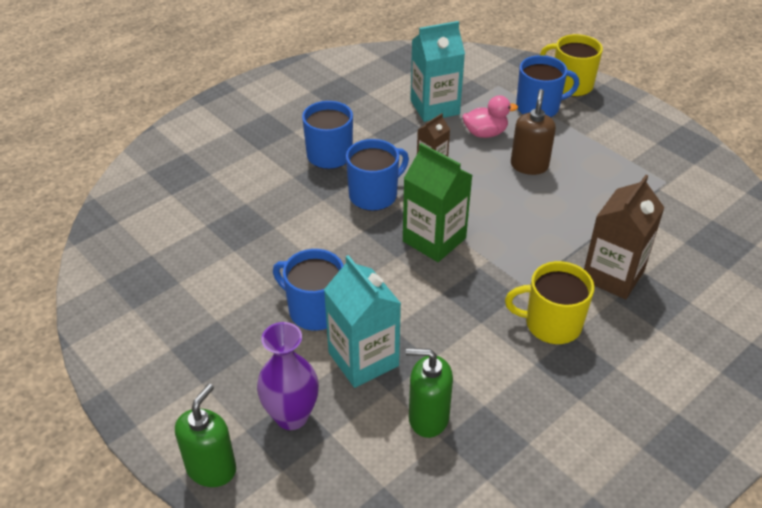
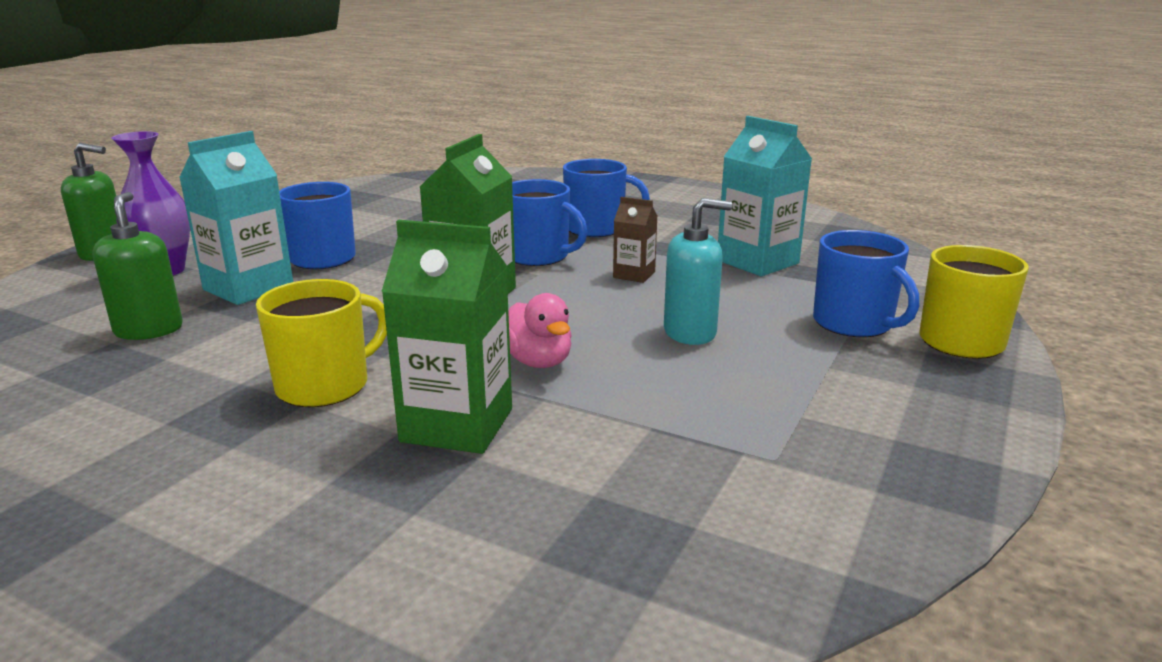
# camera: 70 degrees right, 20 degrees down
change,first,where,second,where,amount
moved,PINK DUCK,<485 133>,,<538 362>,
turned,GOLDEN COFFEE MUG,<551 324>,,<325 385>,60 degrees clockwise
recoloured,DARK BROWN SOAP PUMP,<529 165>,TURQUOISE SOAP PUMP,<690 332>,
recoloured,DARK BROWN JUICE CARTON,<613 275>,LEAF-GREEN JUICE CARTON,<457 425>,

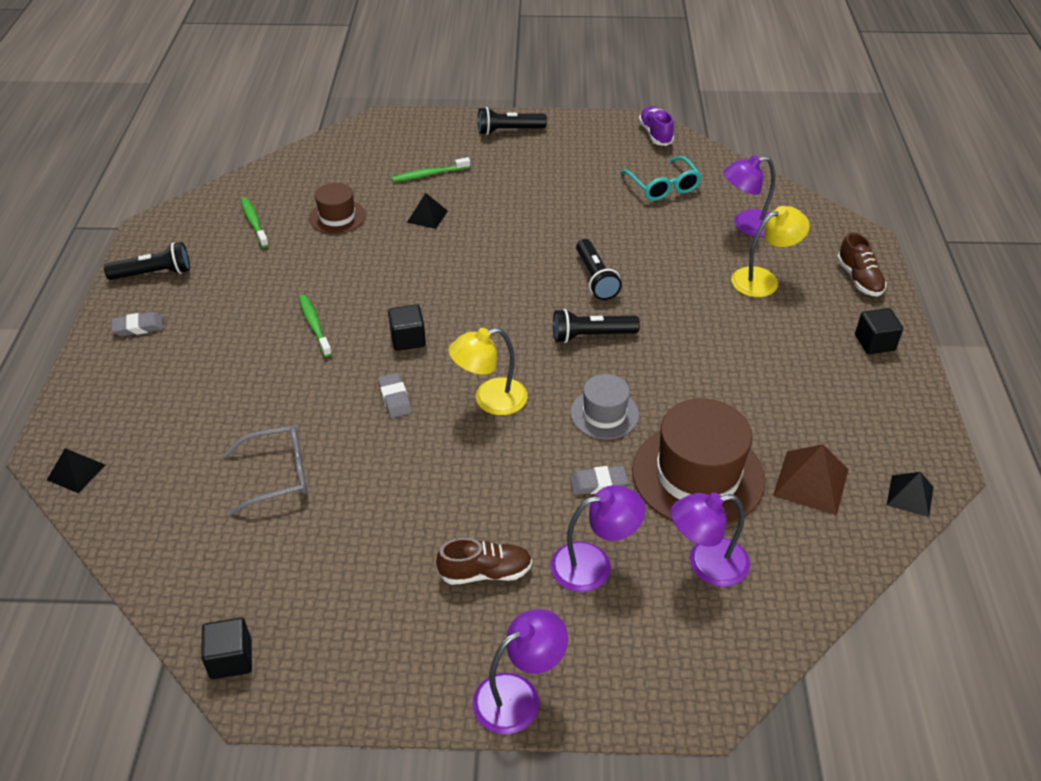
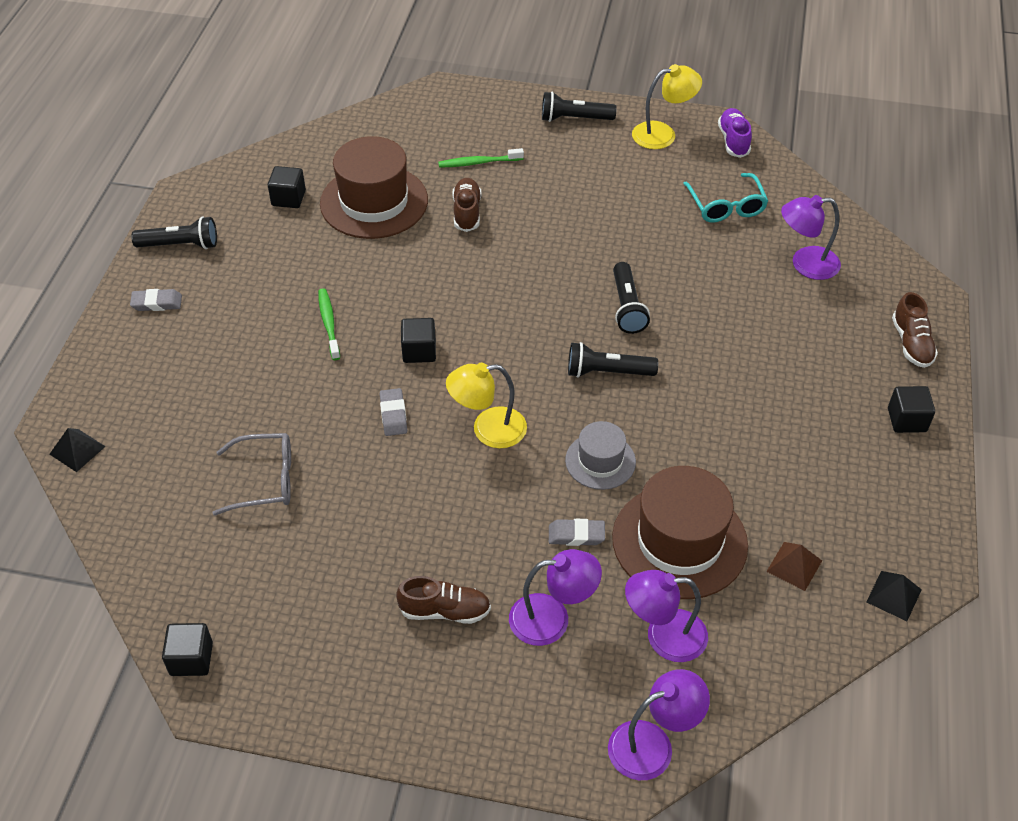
# camera: 10 degrees right, 5 degrees up
change,first,where,second,where,amount
replaced,LEAF-GREEN TOOTHBRUSH,<254 222>,EBONY SOLID CUBE,<288 198>,
resized,DARK BROWN TALL HAT,<337 217>,,<374 202>,x1.82
replaced,EBONY PYRAMID SHAPE,<427 216>,DARK BROWN SHOE,<467 212>,
moved,VIOLET LAMP,<518 695>,,<652 744>,
moved,GOLDEN LAMP,<763 279>,,<663 134>,
resized,DARK BROWN PYRAMID SHAPE,<811 482>,,<794 566>,x0.65

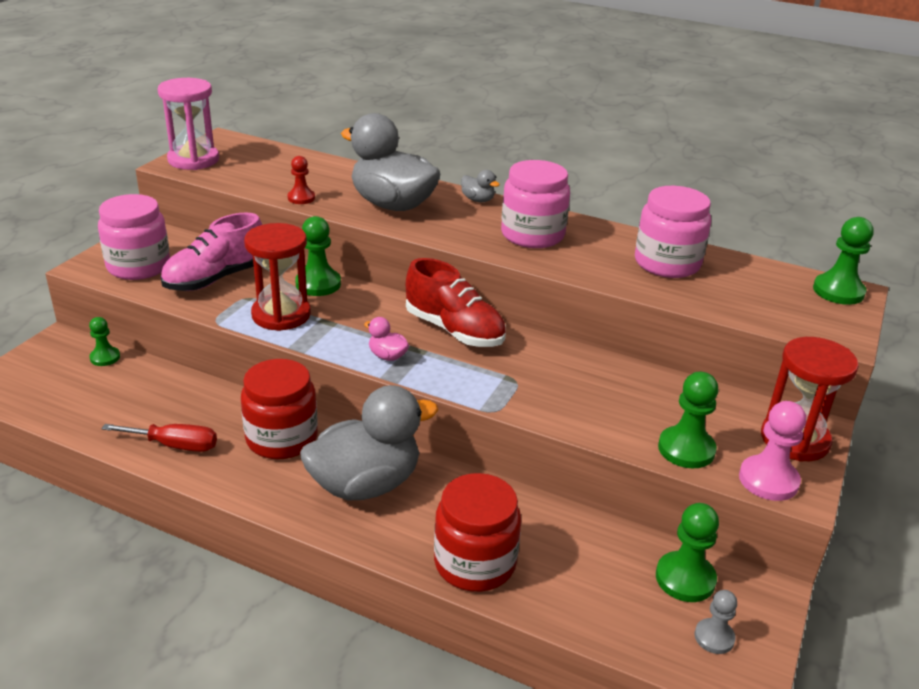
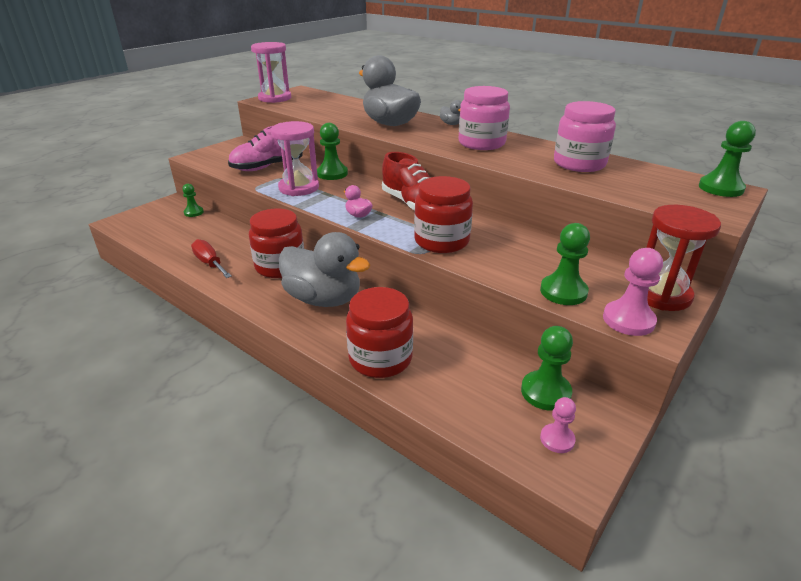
# camera: 15 degrees right, 0 degrees up
change,first,where,second,where,amount
removed,PINK PRESERVE JAR,<138 266>,,,
turned,SCARLET FLAT SCREWDRIVER,<175 445>,,<210 263>,150 degrees counterclockwise
recoloured,SCARLET HOURGLASS,<281 315>,PINK HOURGLASS,<299 188>,
removed,SCARLET PAWN,<301 198>,,,
turned,GREY DUCK,<365 484>,,<324 299>,45 degrees clockwise
recoloured,GREY PAWN,<714 637>,PINK PAWN,<557 439>,
added,,,SCARLET PRESERVE JAR,<441 241>,

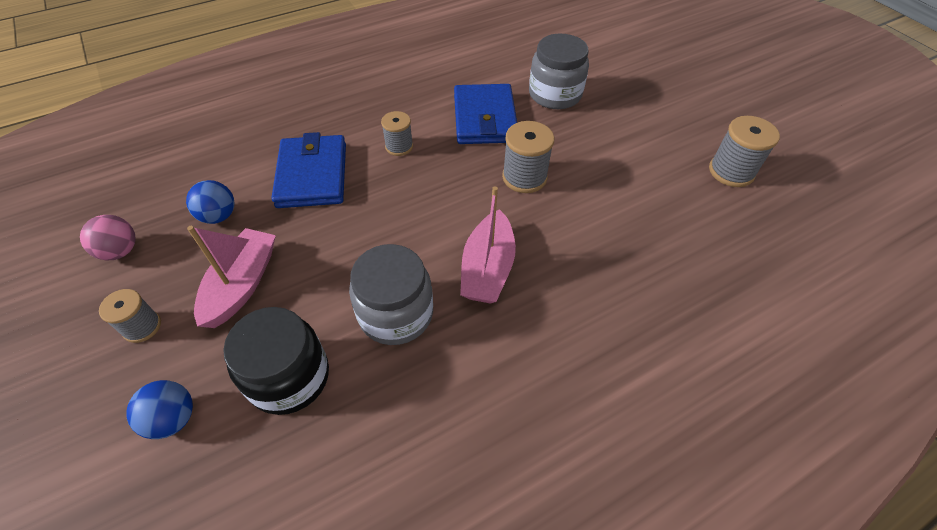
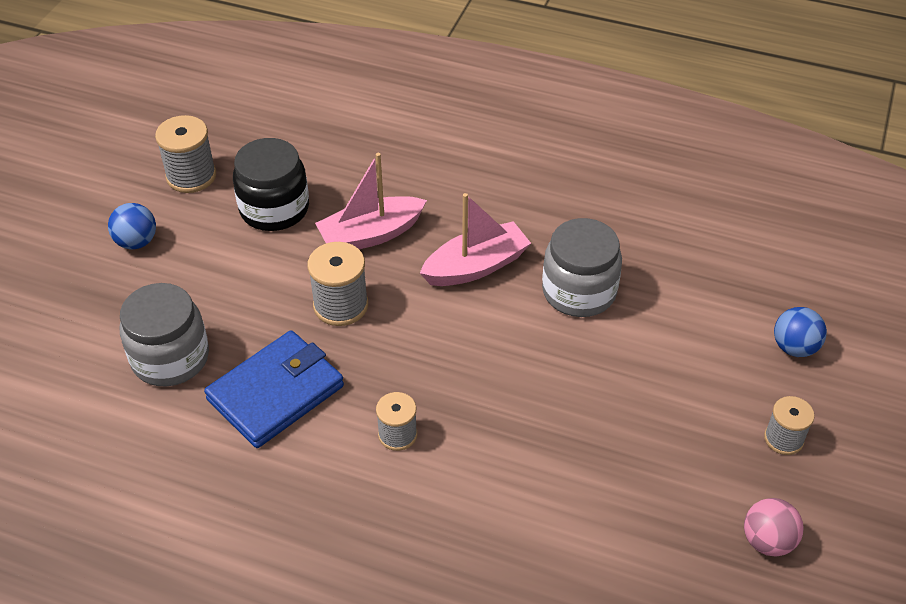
# camera: 130 degrees left, 5 degrees down
change,first,where,second,where,amount
moved,COBALT BALL,<219 216>,,<136 242>,
moved,PINK TOY BOAT,<242 284>,,<371 235>,
moved,EBONY PRESERVE JAR,<289 377>,,<274 209>,
removed,COBALT WALLET,<312 175>,,,

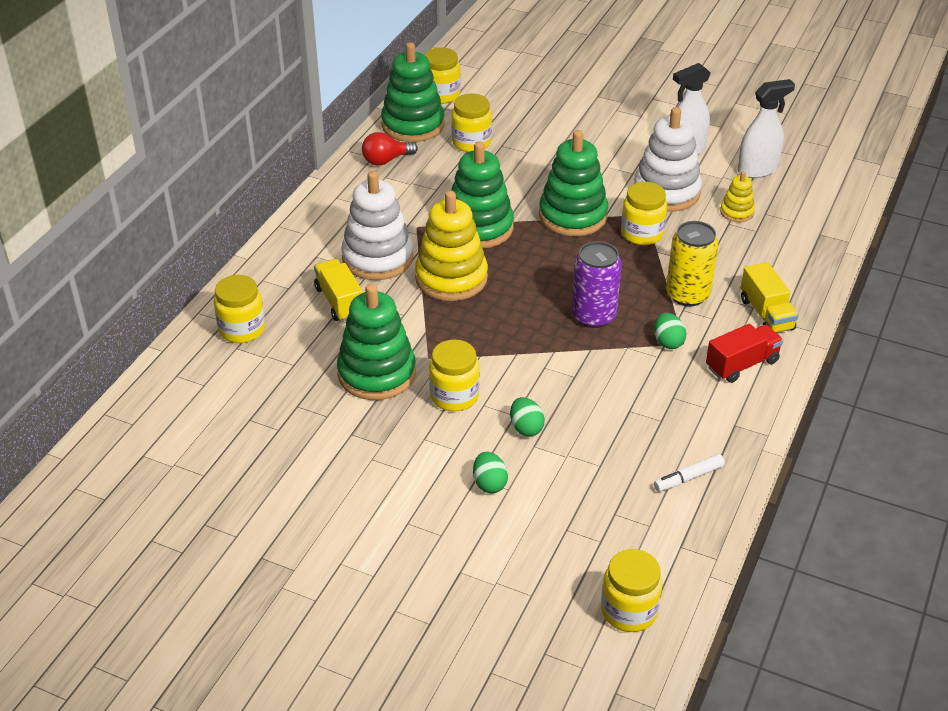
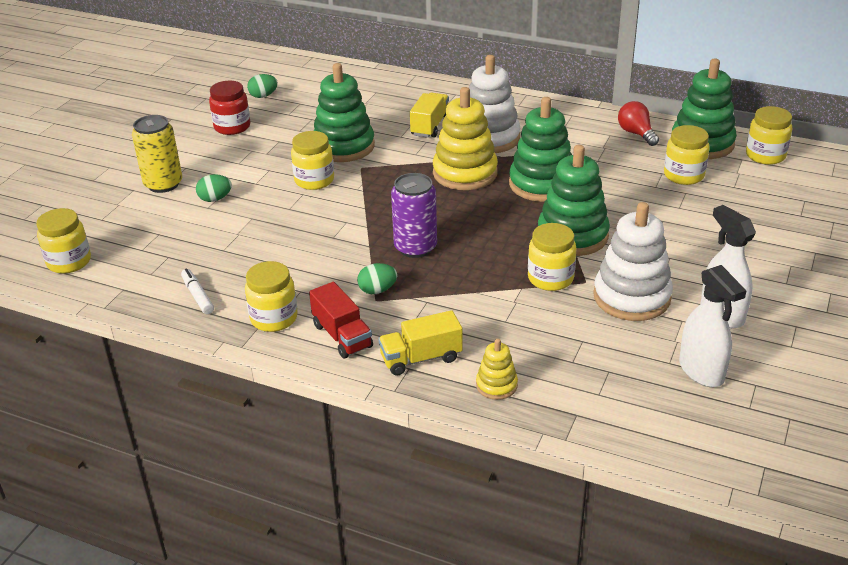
# camera: 90 degrees right, 5 degrees down
change,first,where,second,where,amount
moved,GOLDEN PRESERVE JAR,<242 329>,,<274 318>,
turned,GOLDEN TOY TRUCK,<339 302>,,<430 126>,45 degrees counterclockwise
moved,LEAF-GREEN EGG SHAPE,<526 428>,,<263 96>,
moved,GOLDEN TIN,<687 295>,,<163 184>,
moved,GOLDEN STACKING RINGS,<736 212>,,<496 385>,
added,,,SCARLET PRESERVE JAR,<232 127>,

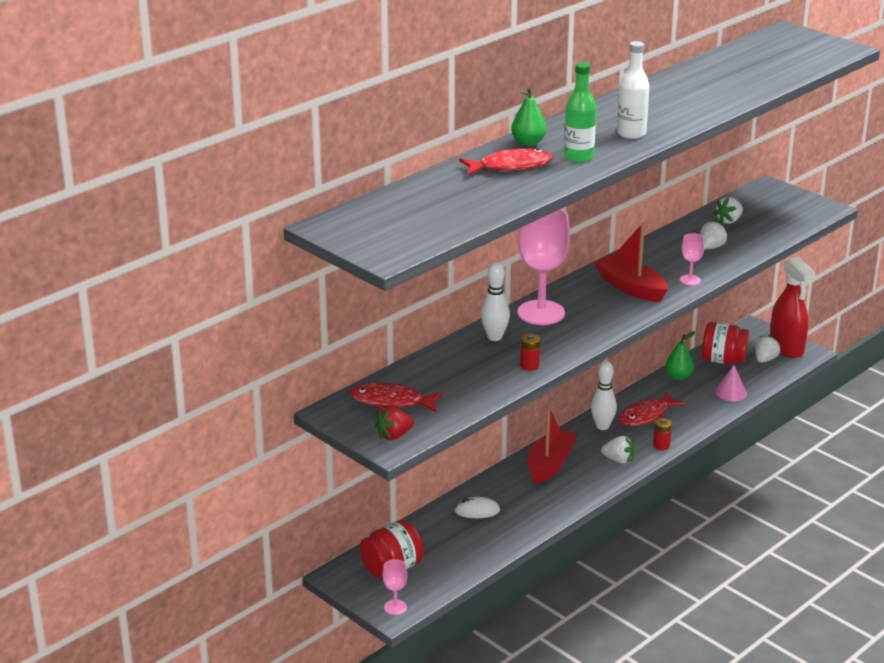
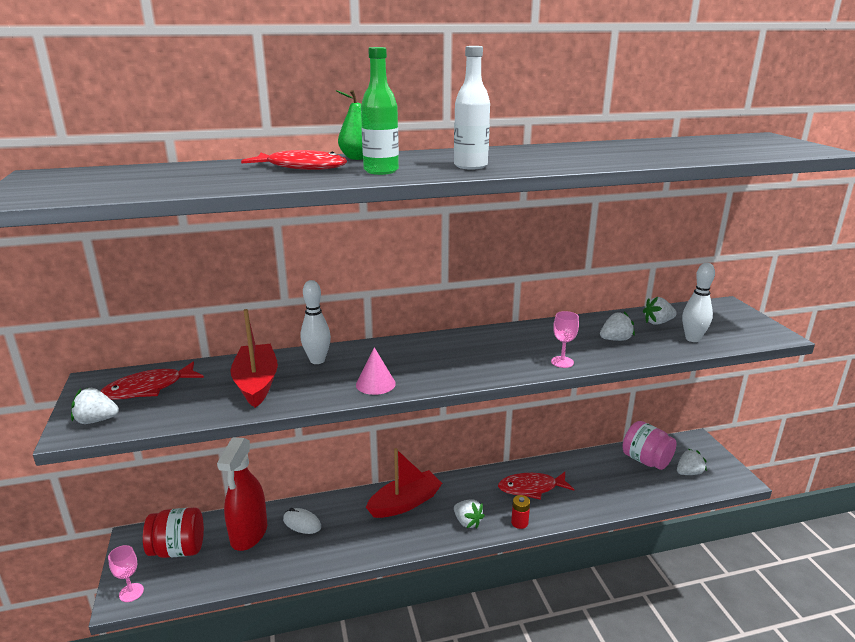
# camera: 30 degrees right, 5 degrees down
change,first,where,second,where,amount
turned,SCARLET FISH,<391 402>,,<149 388>,75 degrees counterclockwise
recoloured,SCARLET STRAWBERRY,<394 436>,WHITE STRAWBERRY,<96 420>,
removed,PINK CHALICE,<541 313>,,,
removed,SCARLET AA BATTERY,<529 365>,,,
moved,WHITE TENPIN,<602 426>,,<692 339>,
moved,SCARLET TOY BOAT,<630 287>,,<256 383>,
removed,LEAF-GREEN PEAR FRUIT,<678 377>,,,
recoloured,SCARLET PRESERVE JAR,<723 360>,PINK PRESERVE JAR,<646 460>,
moved,PINK CONE,<731 392>,,<375 384>,
moved,SCARLET SPRAYER,<786 348>,,<249 534>,

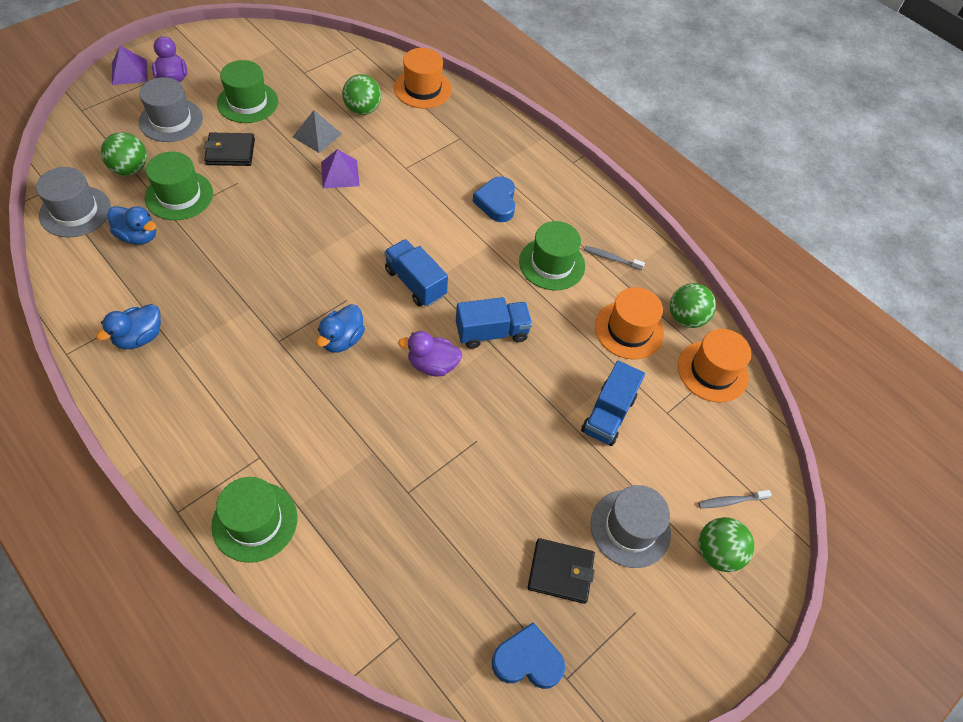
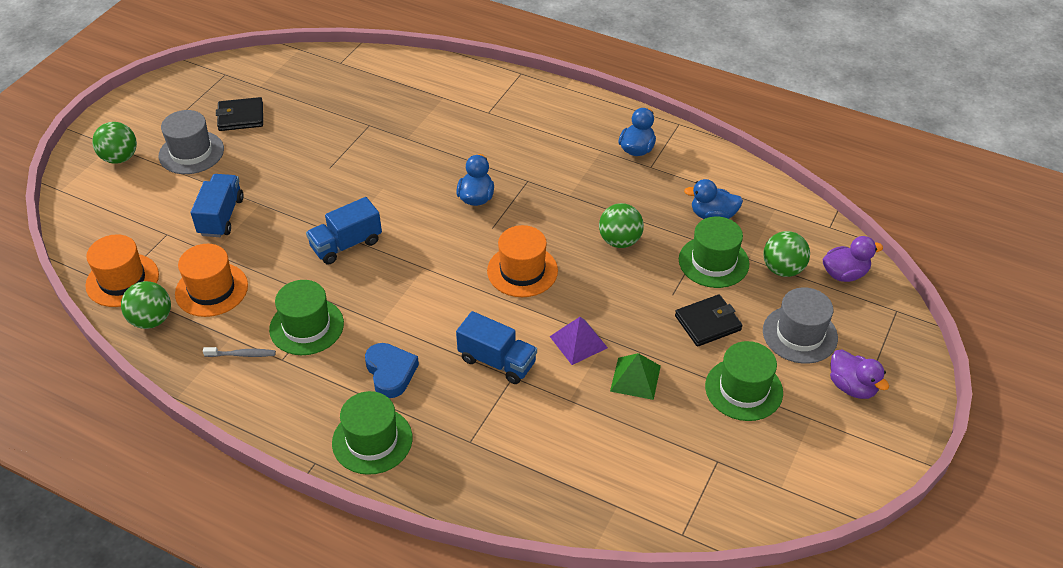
# camera: 165 degrees right, 10 degrees down
change,first,where,second,where,amount
removed,GREY TALL HAT,<75 211>,,,
removed,VIOLET PYRAMID SHAPE,<129 72>,,,
moved,LEAF-GREEN TALL HAT,<255 521>,,<372 440>,
recoloured,GREY PYRAMID SHAPE,<317 135>,LEAF-GREEN PYRAMID SHAPE,<635 378>,
moved,LEAF-GREEN BALL,<362 110>,,<619 241>,
moved,COBALT TOY TRUCK,<415 283>,,<497 361>,
moved,ORANGE-COLOURED TALL HAT,<422 89>,,<522 271>,
moved,VIOLET DUCK,<432 365>,,<844 274>,
removed,COBALT HEART SHAPE,<527 660>,,,
removed,GREY TOOTHBRUSH,<731 501>,,,

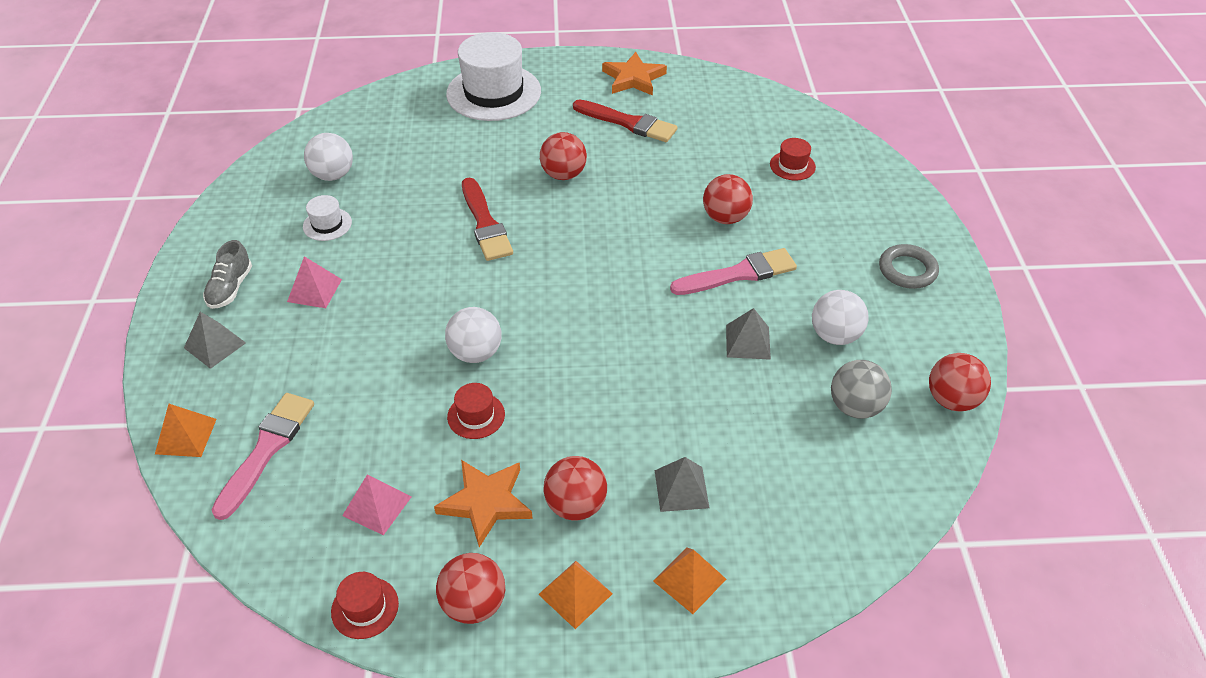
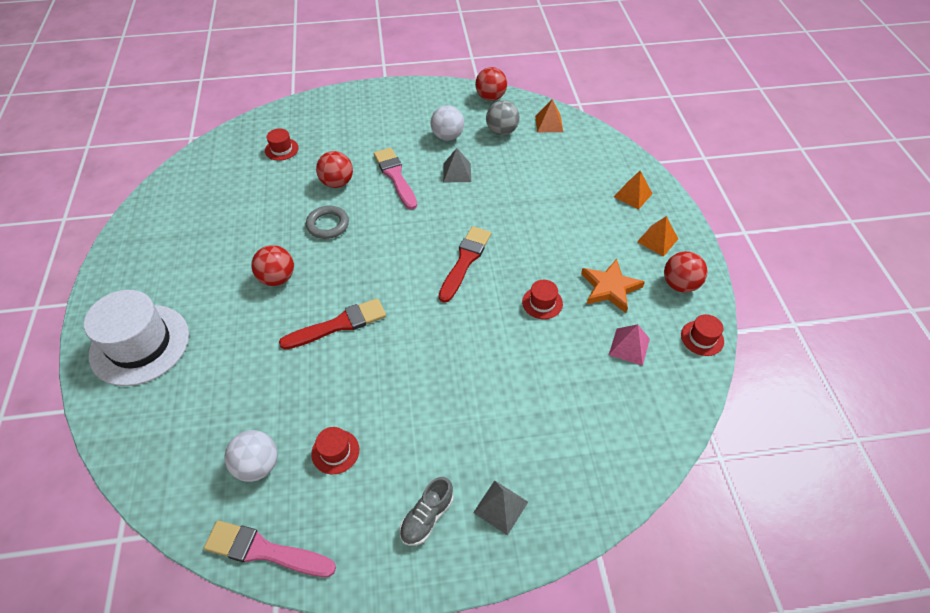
# camera: 95 degrees left, 5 degrees up
change,first,where,second,where,amount
moved,ORANGE-COLOURED PYRAMID SHAPE,<186 436>,,<549 124>,
turned,GREY SHOE,<230 288>,,<427 517>,120 degrees clockwise
moved,PINK PAINT BRUSH,<266 449>,,<264 551>,
removed,PINK PYRAMID SHAPE,<314 290>,,,
recoloured,WHITE TALL HAT,<327 224>,SCARLET TALL HAT,<335 451>,
removed,WHITE BALL,<476 353>,,,
removed,SCARLET BALL,<576 505>,,,
moved,SCARLET PAINT BRUSH,<628 123>,,<465 261>,
removed,ORANGE-COLOURED STAR SHAPE,<633 78>,,,
removed,GREY PYRAMID SHAPE,<681 488>,,,
moved,GREY RING,<907 270>,,<328 225>,

